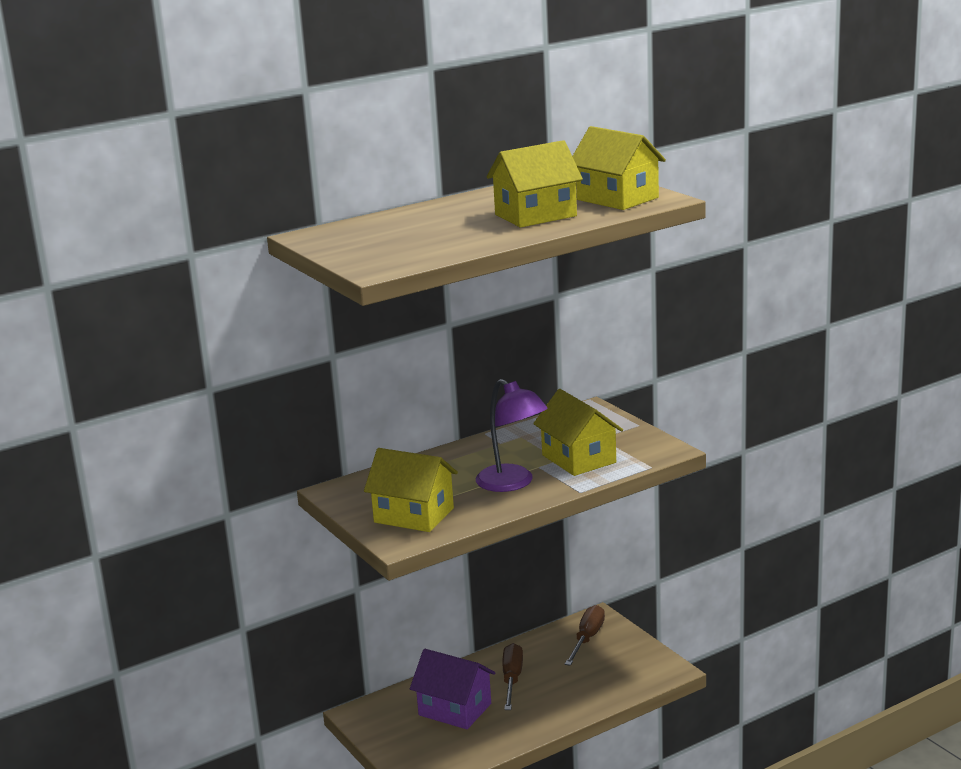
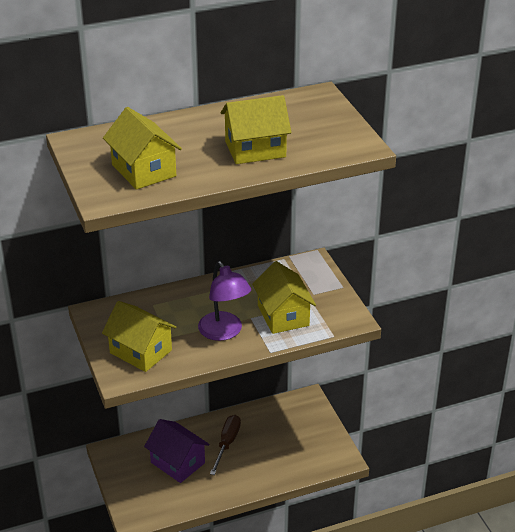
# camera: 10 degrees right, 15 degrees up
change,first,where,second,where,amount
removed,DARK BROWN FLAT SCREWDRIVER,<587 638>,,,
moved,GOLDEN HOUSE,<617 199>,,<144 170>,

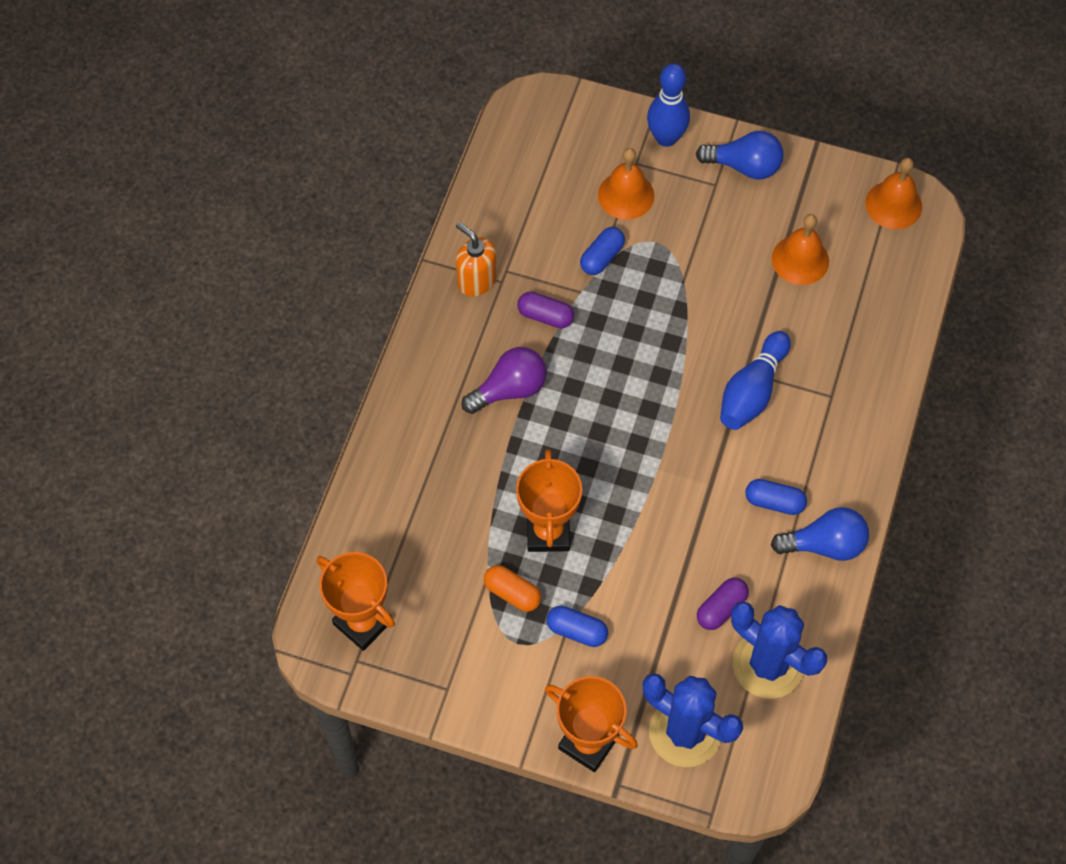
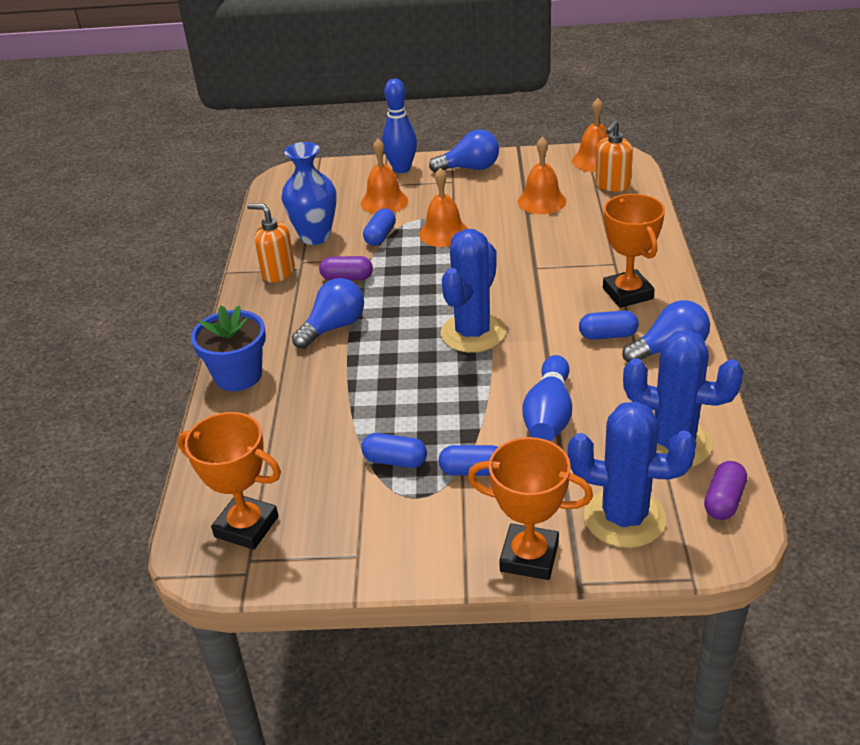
# camera: 15 degrees left, 25 degrees down
change,first,where,second,where,amount
recoloured,VIOLET BULB,<509 389>,COBALT BULB,<333 327>,
recoloured,ORANGE-COLOURED CAPSULE,<512 593>,COBALT CAPSULE,<395 460>,
moved,ORANGE-COLOURED TROPHY,<548 532>,,<627 293>,
moved,VIOLET CAPSULE,<721 608>,,<724 501>,
moved,COBALT TENPIN,<752 391>,,<549 415>,
added,,,COBALT FLOWER POT,<238 375>,
added,,,COBALT TALL VASE,<315 236>,
added,,,ORANGE-COLOURED HAND BELL,<444 233>,
added,,,COBALT CACTUS,<473 333>,
added,,,ORANGE-COLOURED SOAP PUMP,<612 185>,

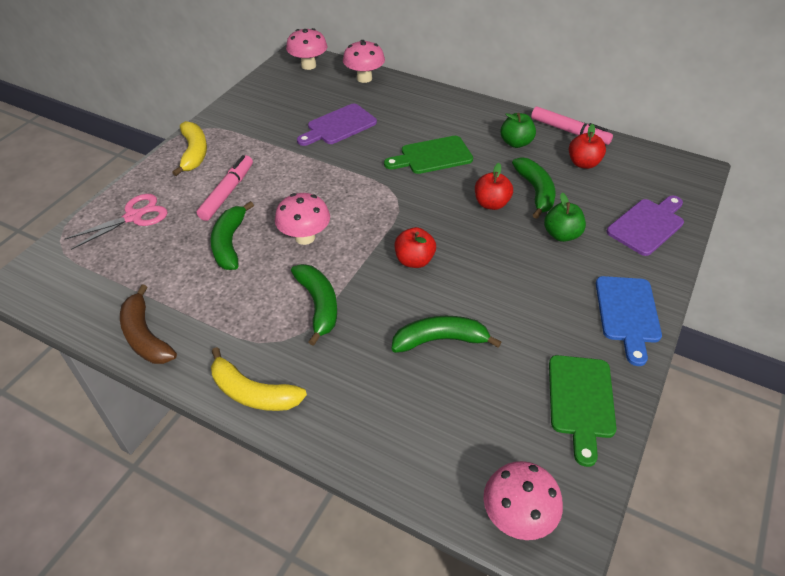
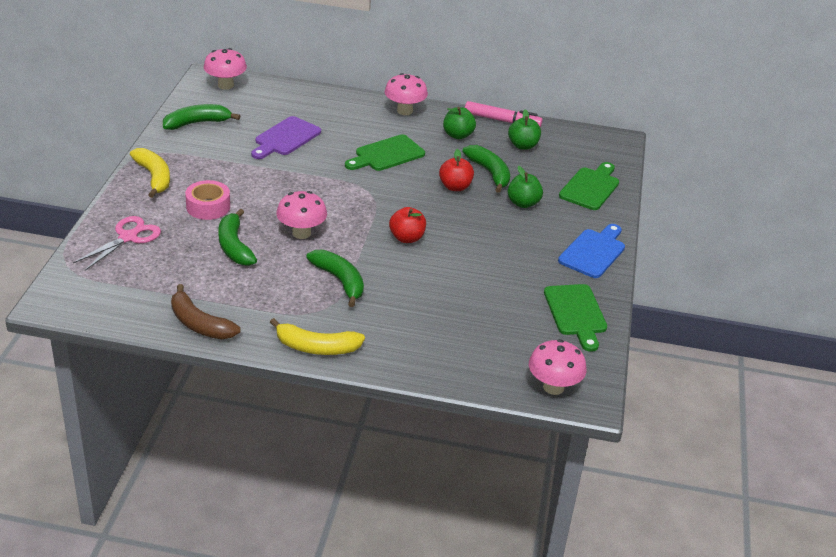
# camera: 20 degrees left, 10 degrees down
change,first,where,second,where,amount
replaced,PINK FELT PEN,<227 193>,PINK STICKY TAPE,<208 207>,
moved,PINK TOADSTOOL,<364 78>,,<404 111>,
moved,LEAF-GREEN TOY BANANA,<440 340>,,<197 123>,
recoloured,SCARLET TOY APPLE,<583 163>,LEAF-GREEN TOY APPLE,<523 146>,
turned,COBALT CUTTING BOARD,<627 313>,,<593 252>,135 degrees counterclockwise
recoloured,VIOLET CUTTING BOARD,<647 225>,LEAF-GREEN CUTTING BOARD,<590 187>,

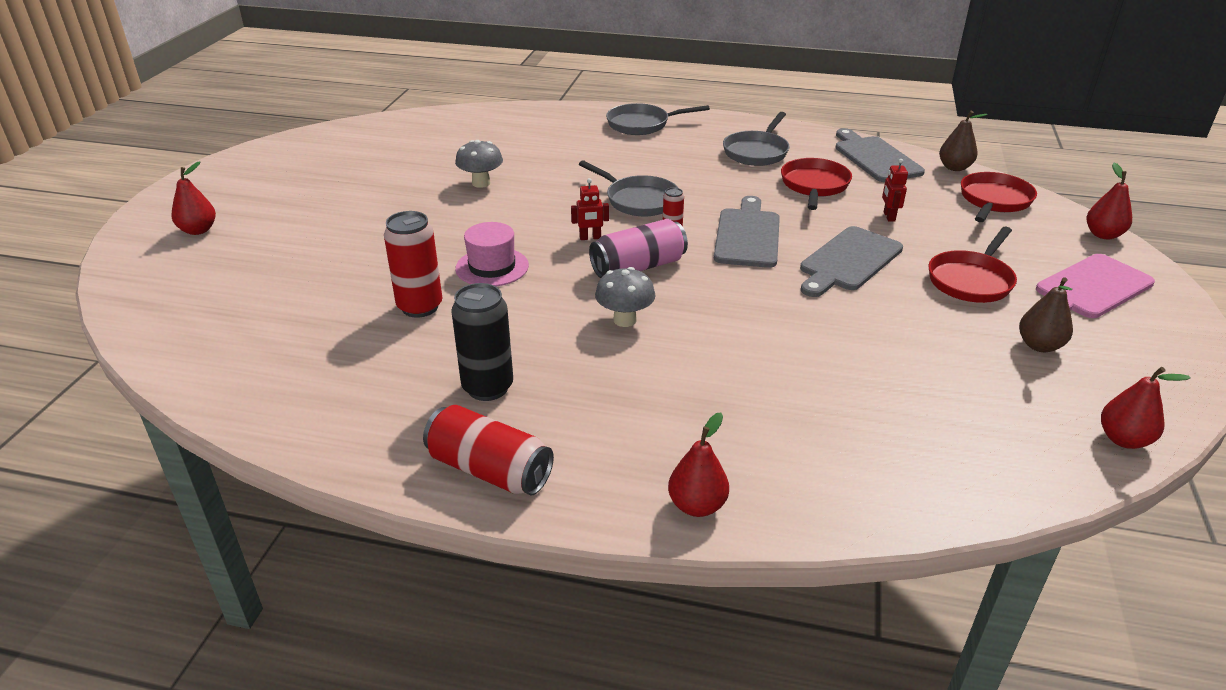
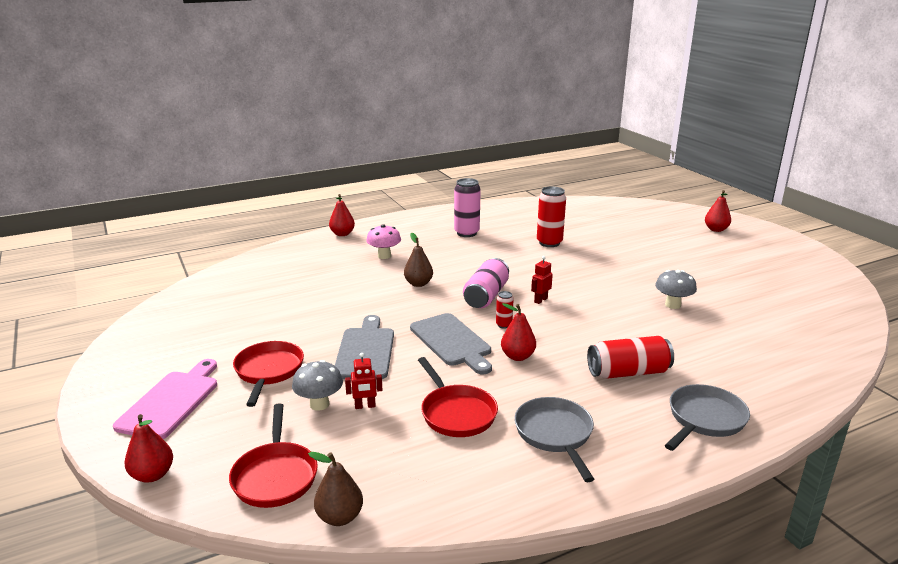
# camera: 140 degrees right, 10 degrees down
change,first,where,second,where,amount
moved,SCARLET TIN,<489 470>,,<628 372>,
recoloured,EBONY TIN,<487 387>,PINK TIN,<466 233>,
removed,PINK TALL HAT,<492 267>,,,
removed,GREY SKILLET,<638 200>,,,
moved,GREY TOADSTOOL,<625 320>,,<319 404>,
removed,GREY CUTTING BOARD,<875 158>,,,
turned,SCARLET ROBOT FIGURE,<889 216>,,<365 406>,120 degrees clockwise
moved,DARK BROWN PEAR FRUIT,<1039 345>,,<418 284>,
moved,SCARLET PEAR FRUIT,<1123 439>,,<517 356>,
added,,,PINK TOADSTOOL,<384 256>,

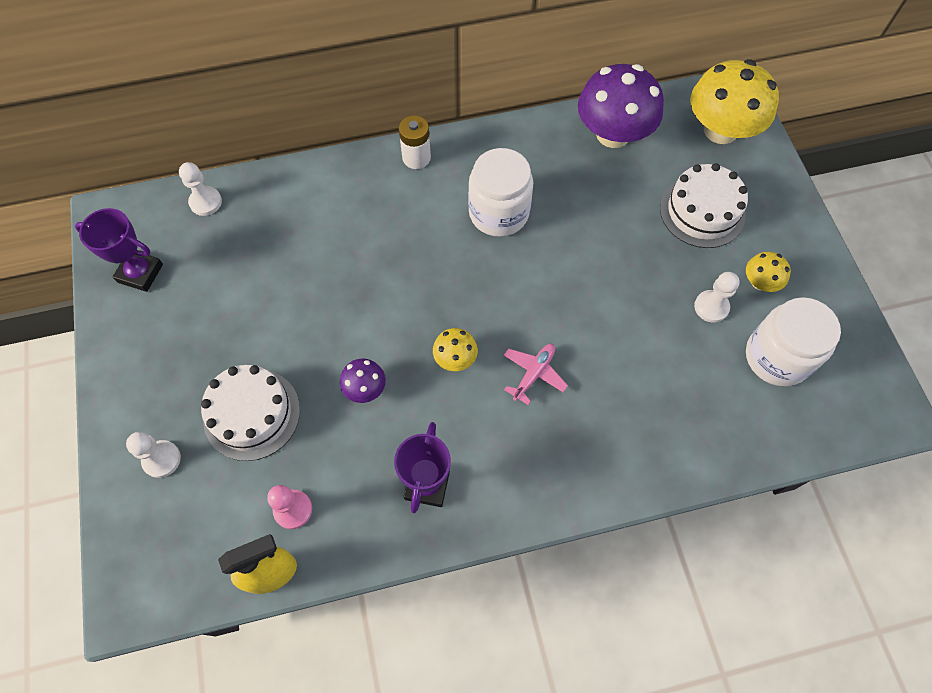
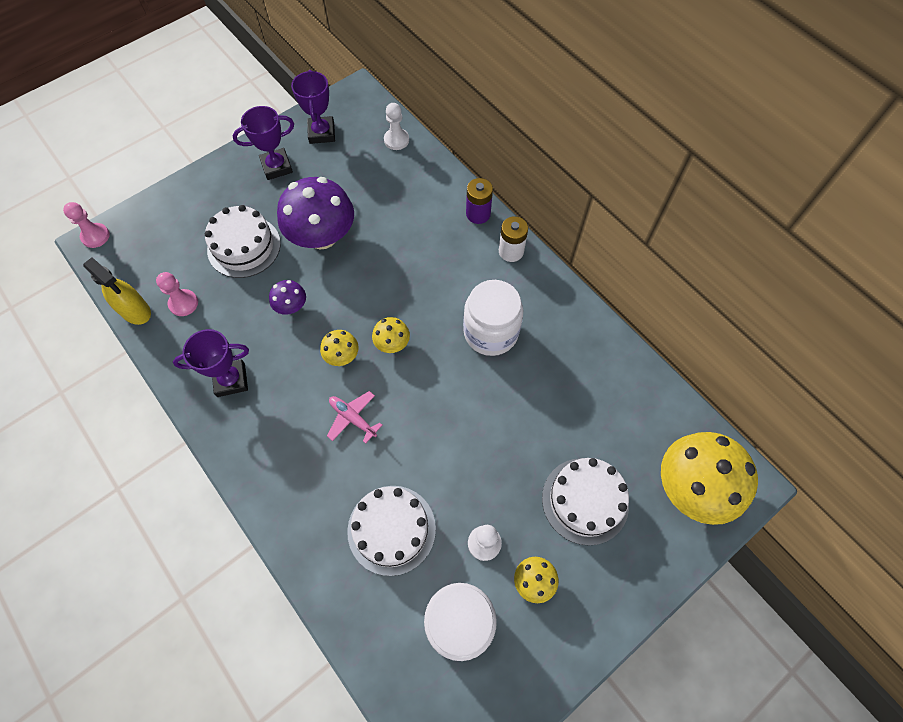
# camera: 65 degrees right, 0 degrees up
change,first,where,second,where,amount
removed,WHITE PAWN,<161 459>,,,
turned,PINK TOY PLANE,<534 374>,,<353 418>,150 degrees counterclockwise
moved,VIOLET TOADSTOOL,<613 134>,,<322 236>,
added,,,PINK PAWN,<95 236>,
added,,,VIOLET TROPHY,<277 167>,
added,,,WHITE GATEAU,<391 529>,
added,,,GOLDEN TOADSTOOL,<392 343>,
added,,,VIOLET AA BATTERY,<478 214>,

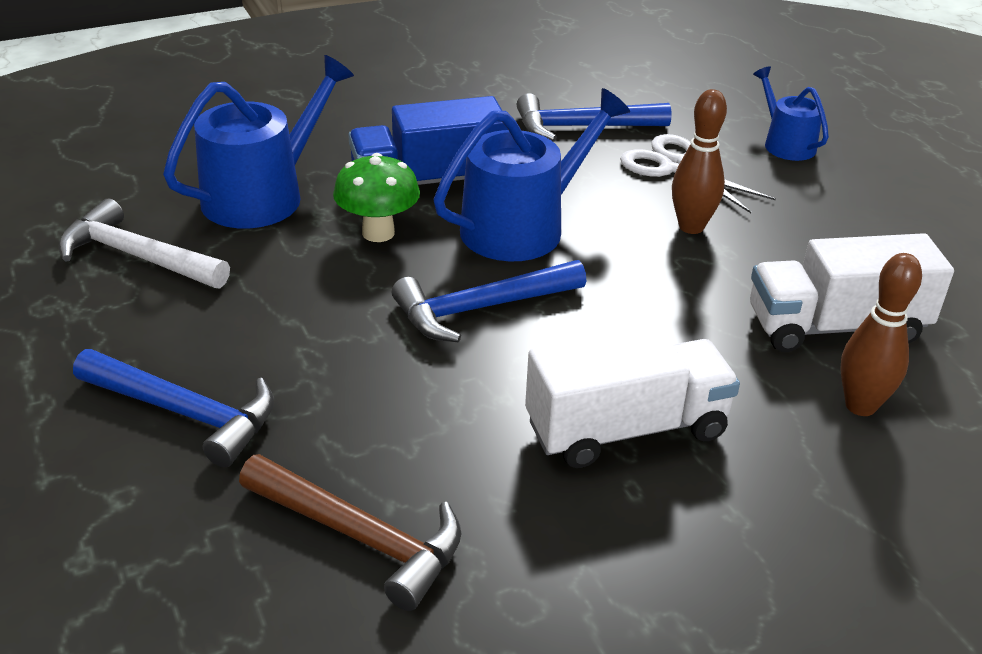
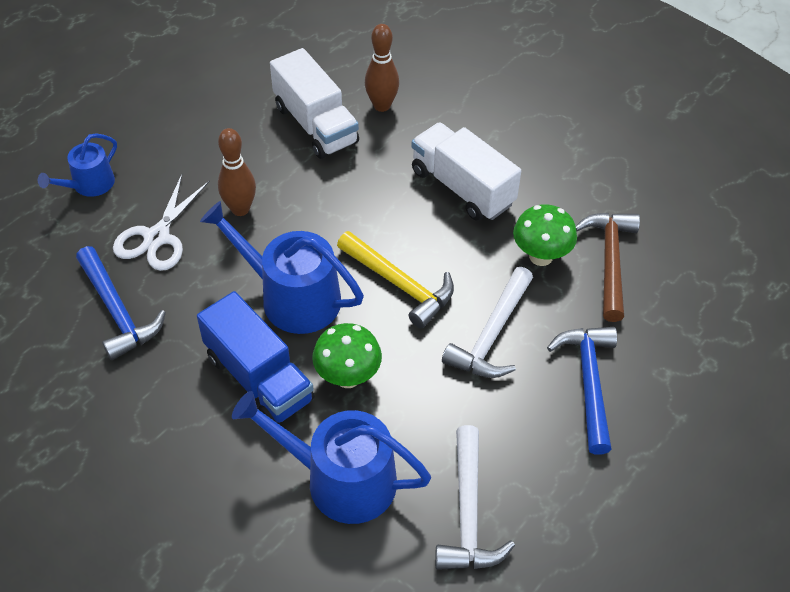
# camera: 115 degrees left, 15 degrees up
change,first,where,second,where,amount
recoloured,COBALT CARPENTER'S HAMMER,<481 309>,GOLDEN CARPENTER'S HAMMER,<399 284>,
added,,,WHITE CARPENTER'S HAMMER,<492 335>,
added,,,LEAF-GREEN TOADSTOOL,<541 256>,

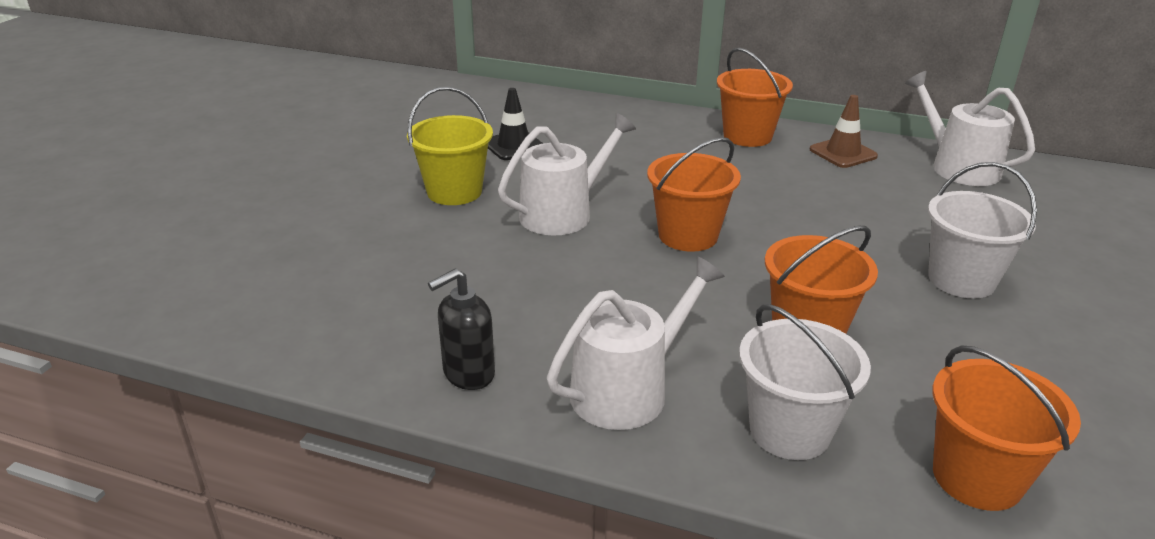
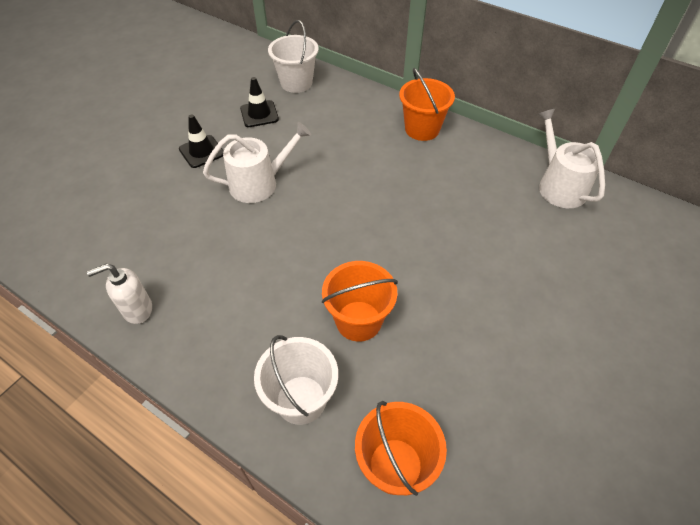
# camera: 15 degrees right, 20 degrees up
change,first,where,second,where,amount
replaced,GOLDEN BUCKET,<454 192>,EBONY TRAFFIC CONE,<201 151>,
recoloured,EBONY SOAP PUMP,<468 374>,WHITE SOAP PUMP,<137 310>,
removed,WHITE WATERING CAN,<628 390>,,,
removed,ORANGE-COLOURED BUCKET,<688 235>,,,
removed,DARK BROWN TRAFFIC CONE,<843 153>,,,
moved,WHITE BUCKET,<961 280>,,<296 83>,

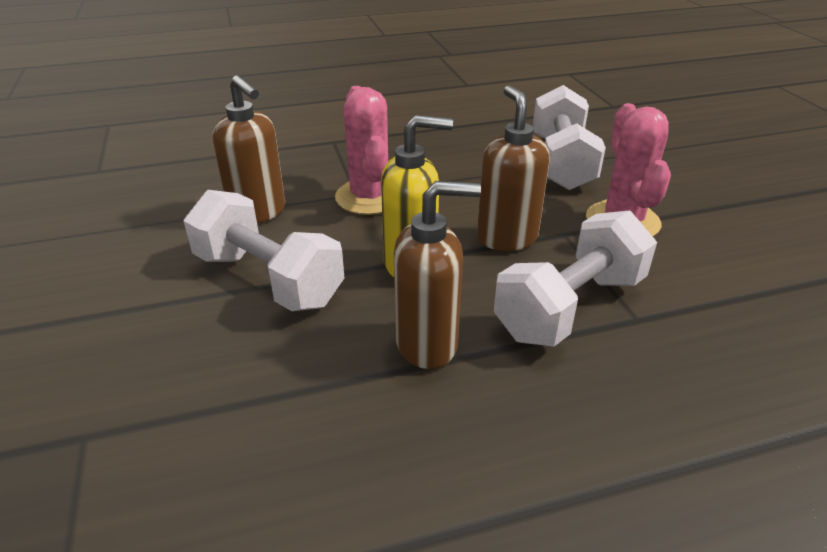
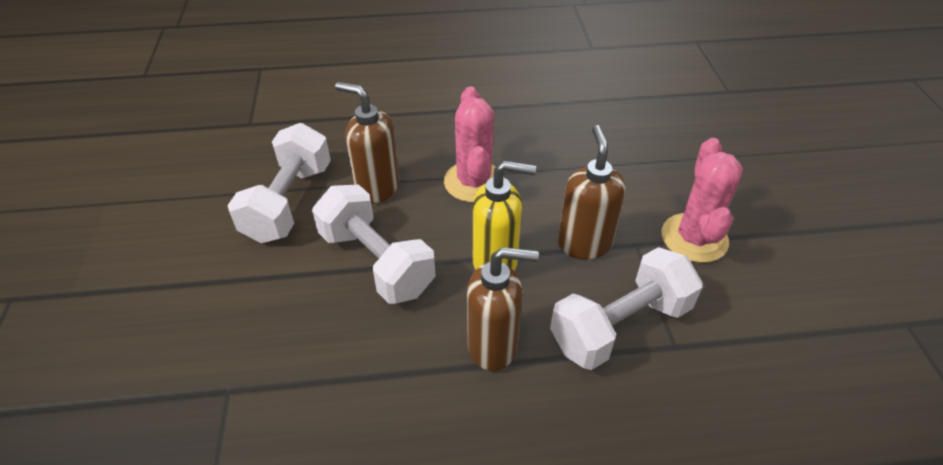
# camera: 10 degrees right, 10 degrees up
change,first,where,second,where,amount
turned,DARK BROWN SOAP PUMP,<258 212>,,<377 188>,150 degrees clockwise
moved,WHITE HAND WEIGHT,<561 162>,,<289 202>,

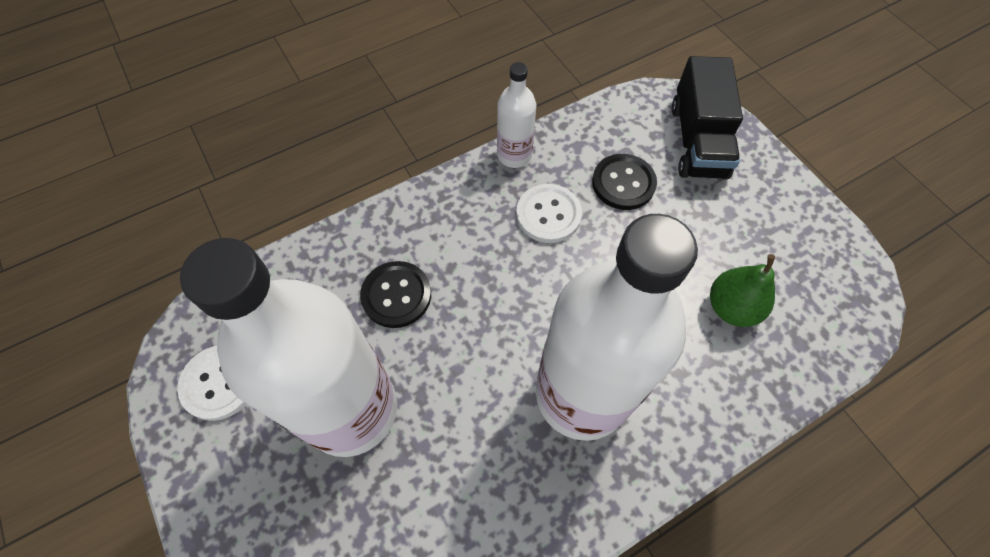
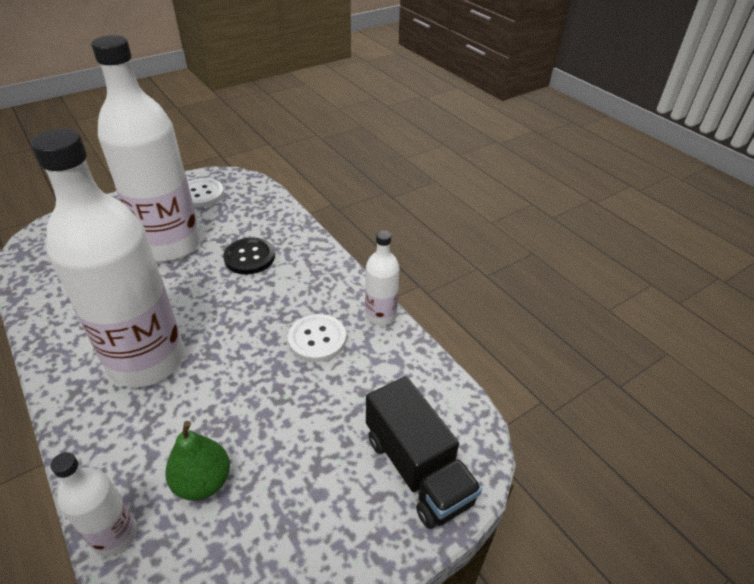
# camera: 85 degrees right, 20 degrees down
change,first,where,second,where,amount
removed,EBONY BUTTON,<623 183>,,,
turned,EBONY TOY TRUCK,<697 140>,,<417 469>,120 degrees counterclockwise
added,,,WHITE FLASK,<115 535>,

